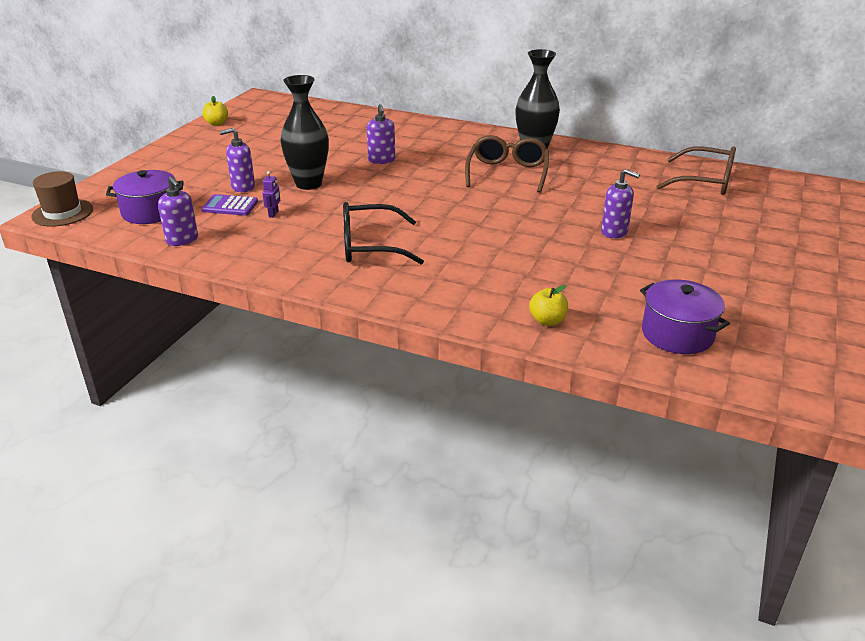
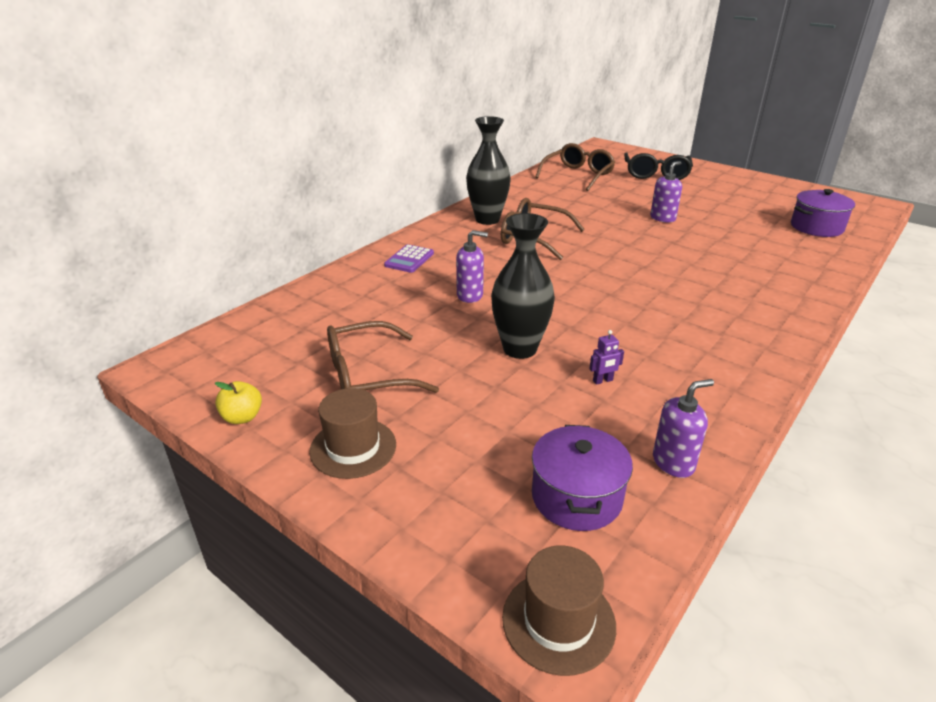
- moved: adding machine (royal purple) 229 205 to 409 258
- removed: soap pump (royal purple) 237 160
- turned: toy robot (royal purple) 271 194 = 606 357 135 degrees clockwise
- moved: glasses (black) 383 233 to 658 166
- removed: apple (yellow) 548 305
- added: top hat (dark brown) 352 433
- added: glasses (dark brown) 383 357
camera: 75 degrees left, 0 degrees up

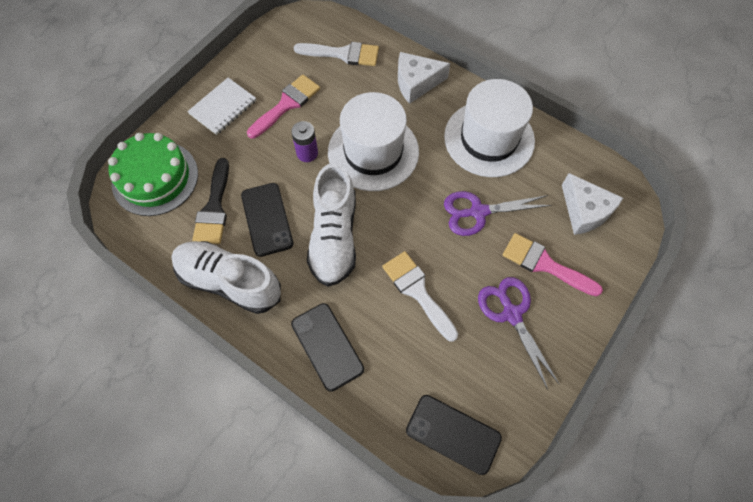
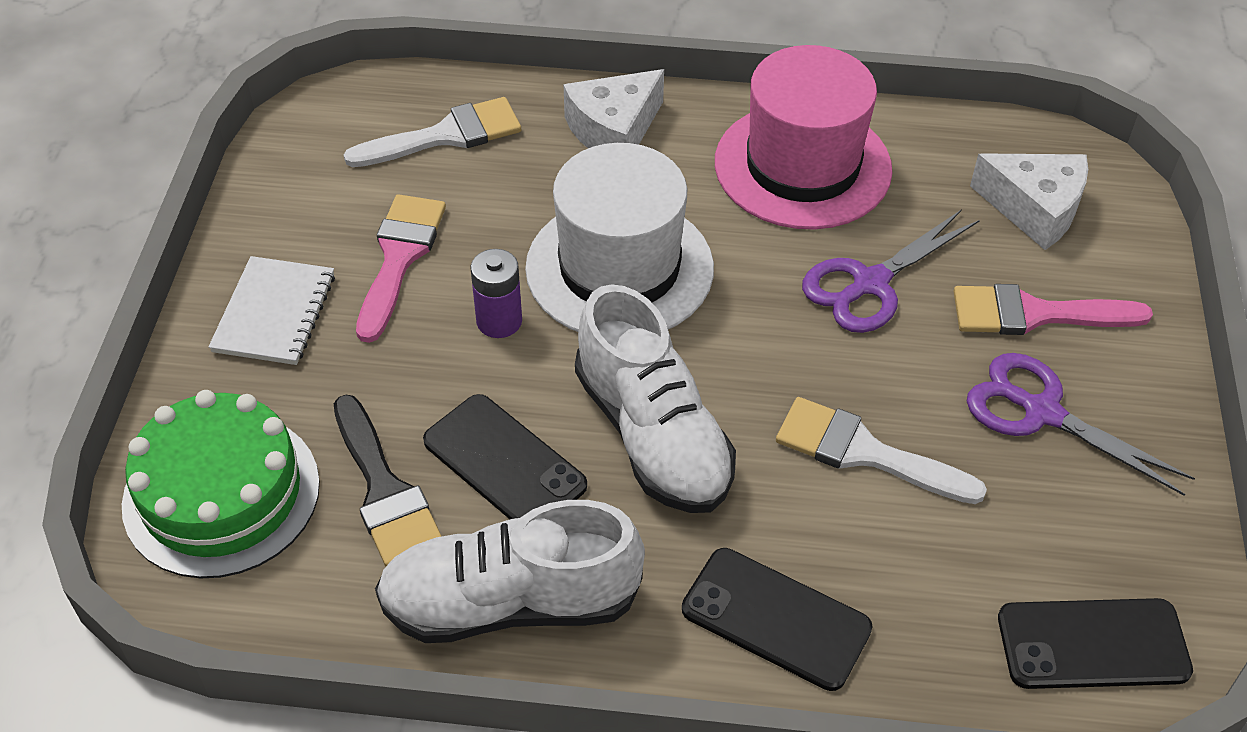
- recoloured: top hat (white) 489 128 to top hat (rose-pink) 803 137
camera: 30 degrees left, 15 degrees down

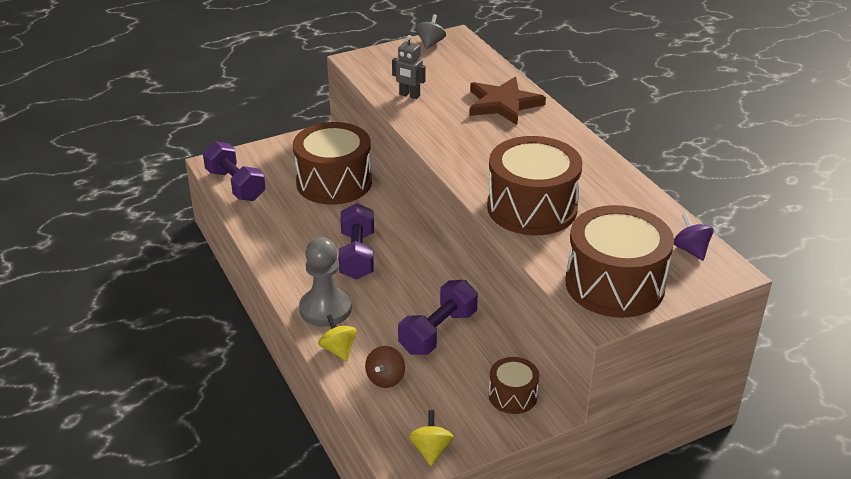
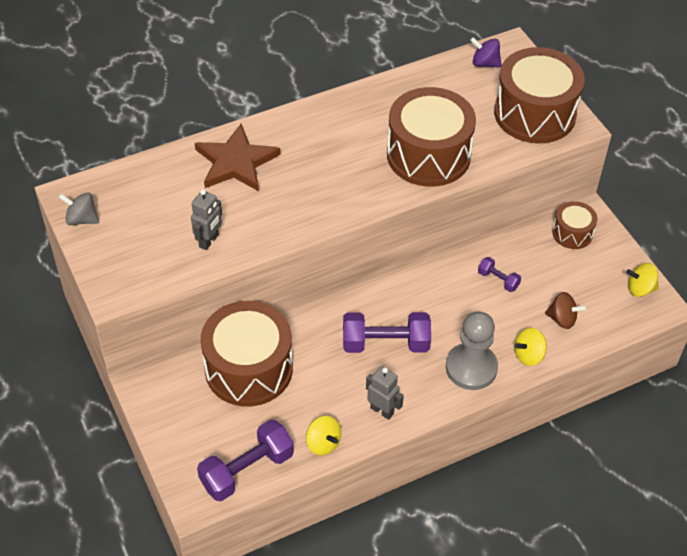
- resized: hand weight (royal purple) 438 317 = 499 274 x0.51
- turned: whirligig (royal purple) 694 237 = 486 52 45 degrees clockwise
- added: whirligig (yellow) 323 435
- added: toy robot (gray) 385 393
camera: 90 degrees left, 15 degrees up

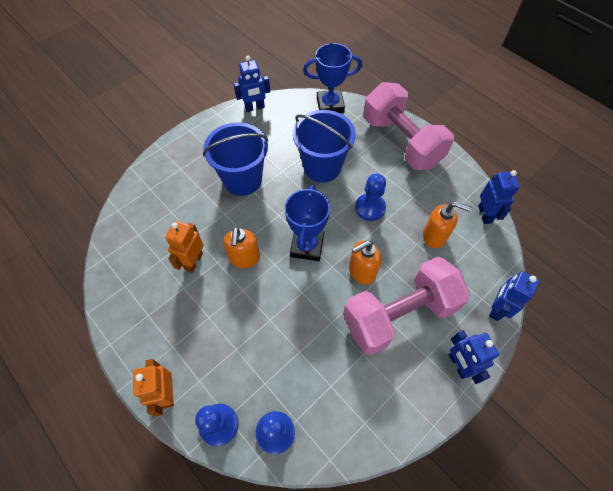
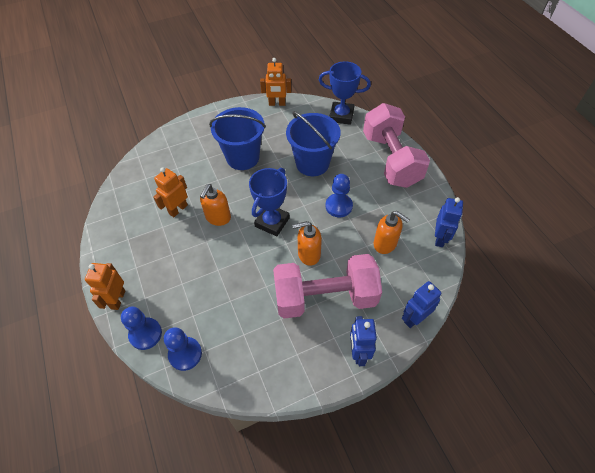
- recoloured: toy robot (blue) 252 84 to toy robot (orange) 275 82
camera: 20 degrees right, 5 degrees down

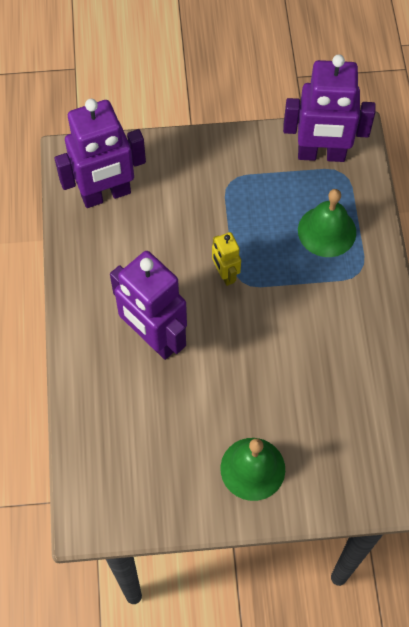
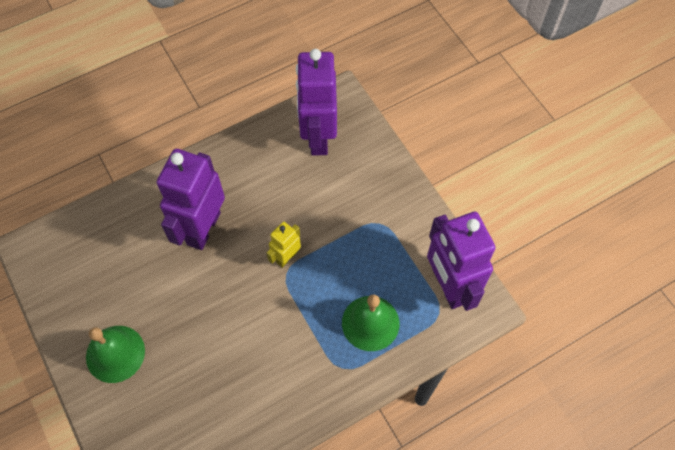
- turned: toy robot (royal purple) 100 153 = 316 102 45 degrees clockwise
camera: 65 degrees right, 0 degrees up

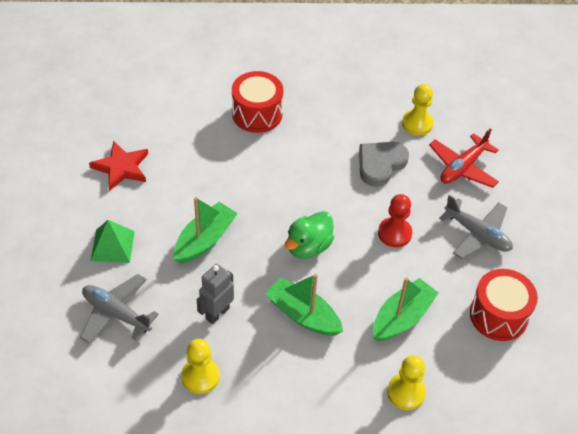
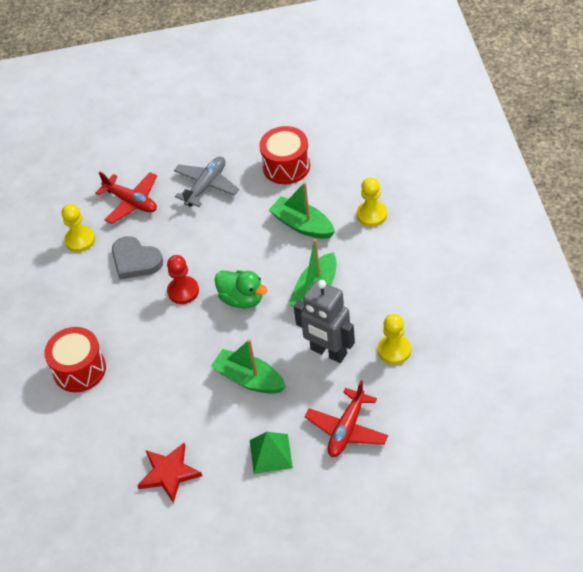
- recoloured: toy plane (gray) 119 308 to toy plane (scarlet) 346 418
- resized: toy robot (gray) 215 294 = 324 321 x1.52
- moved: chess pawn (scarlet) 395 220 to 183 279
camera: 90 degrees left, 0 degrees up

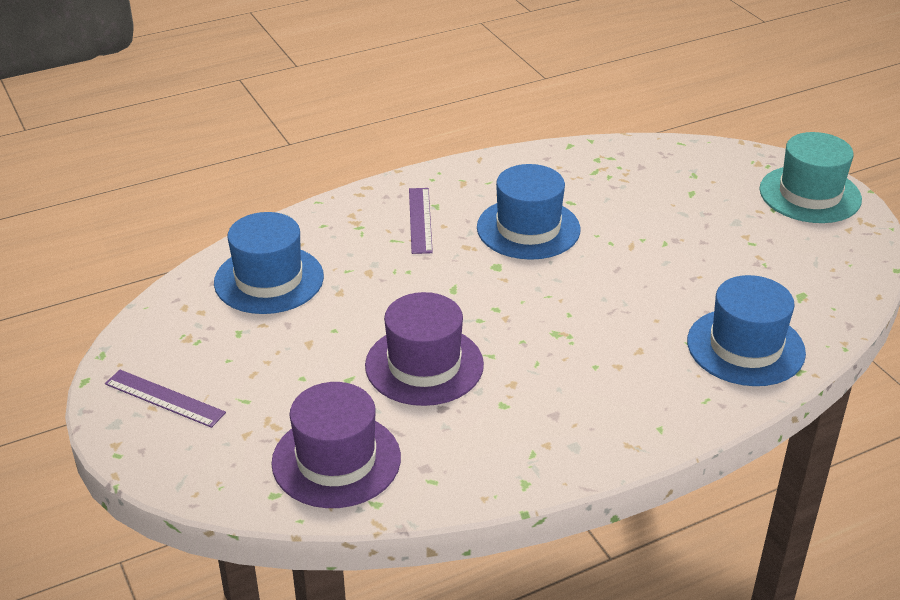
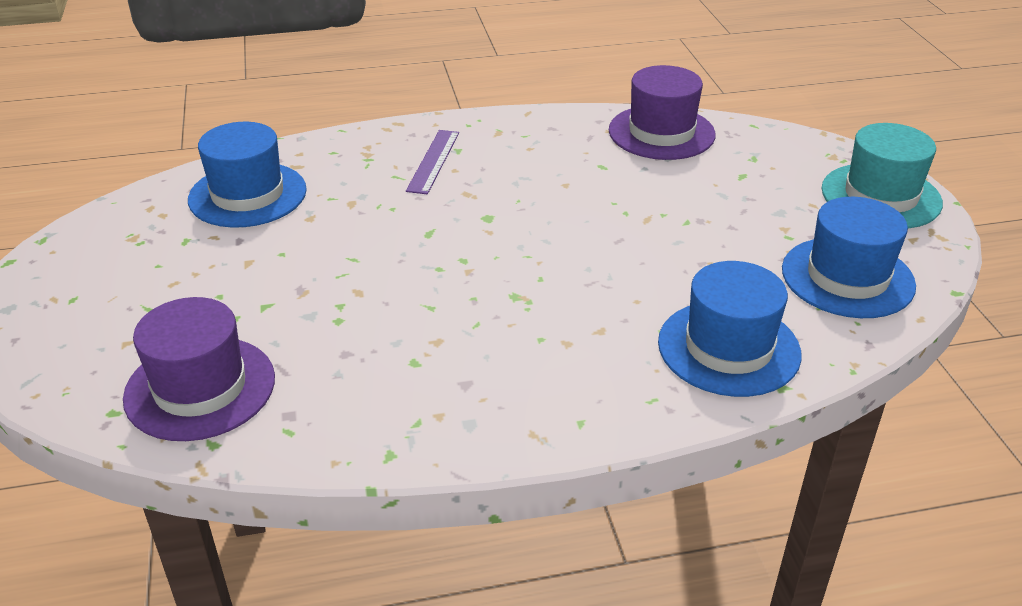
- removed: ruler (royal purple) 165 399
- moved: top hat (royal purple) 424 349 to 662 112
- moved: top hat (blue) 528 212 to 849 257
camera: 15 degrees right, 0 degrees up

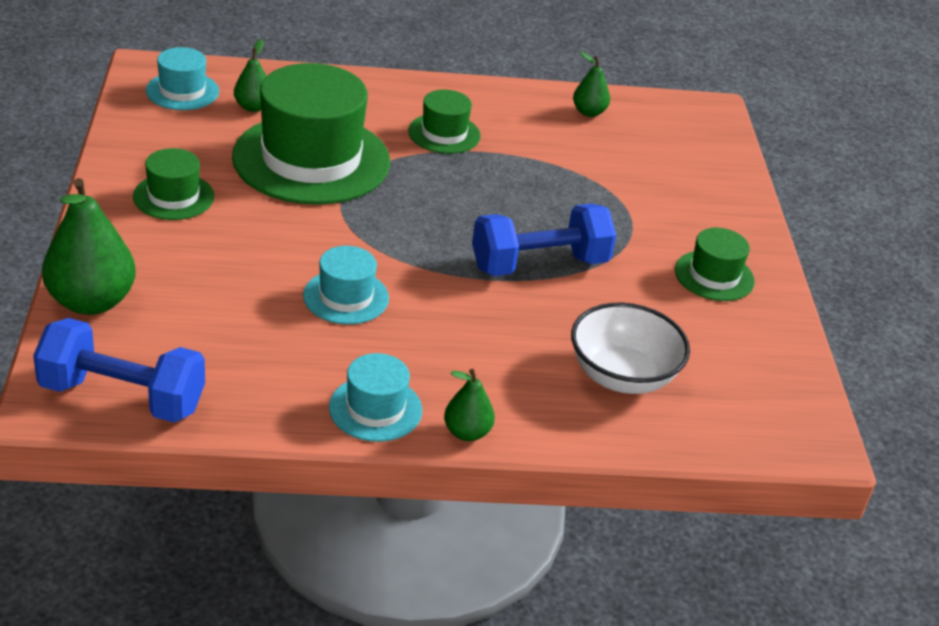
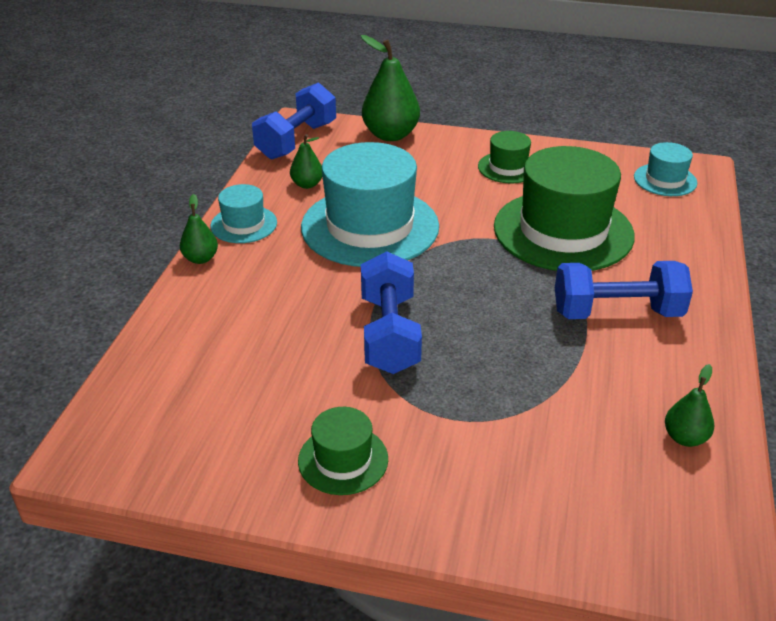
- moved: toy pear (leaf-green) 250 75 to 306 161
- resized: top hat (aqua) 346 285 = 370 204 x2.07
- replaced: top hat (leaf-green) 444 122 to hand weight (blue) 624 290
- removed: serving bowl (white) 630 348
camera: 110 degrees right, 0 degrees up

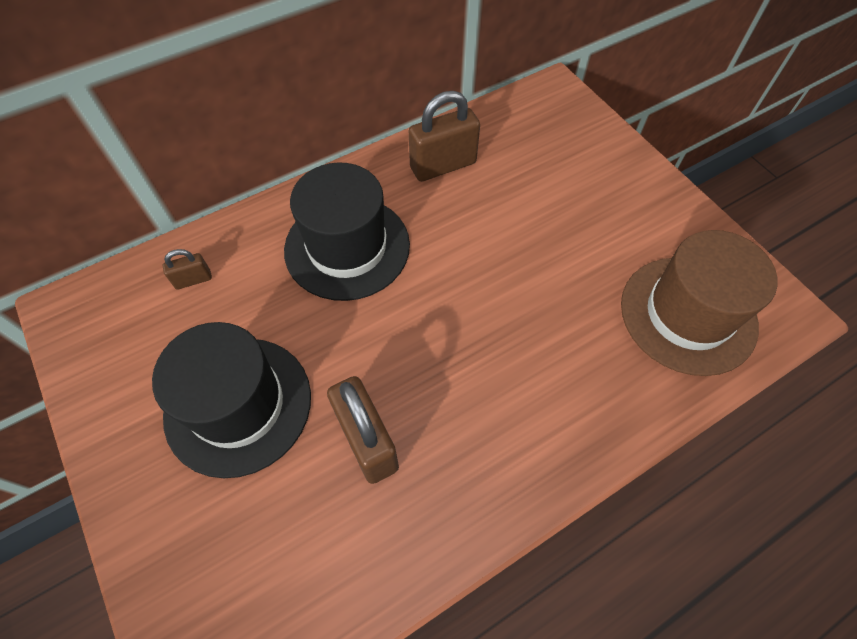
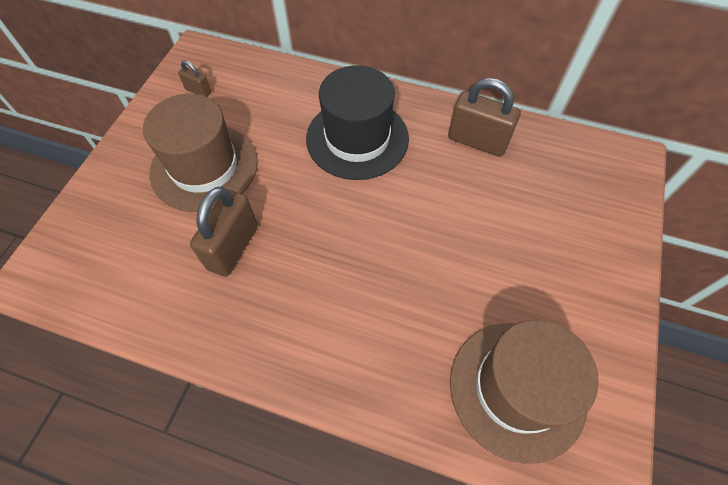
- recoloured: top hat (black) 231 400 to top hat (dark brown) 200 153
- moved: padlock (dark brown) 187 269 to 194 78
camera: 50 degrees right, 0 degrees up

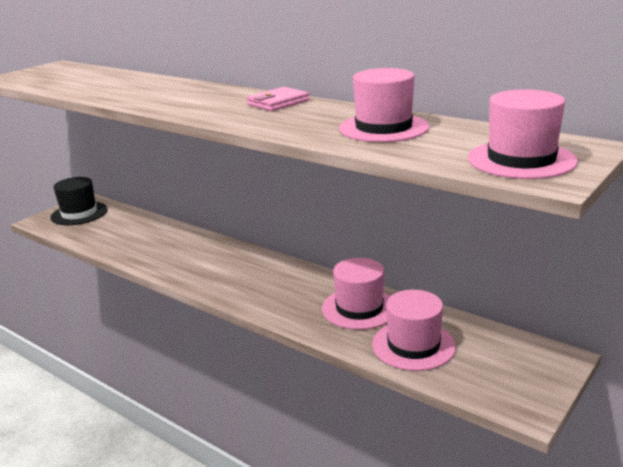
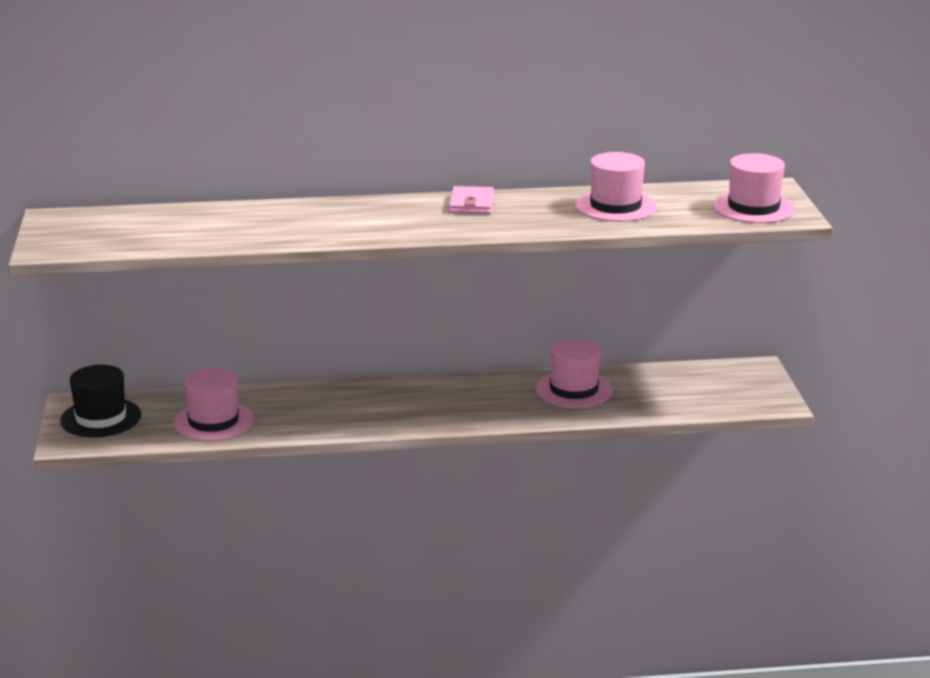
- moved: top hat (rose-pink) 414 330 to 213 404
camera: 45 degrees left, 0 degrees up

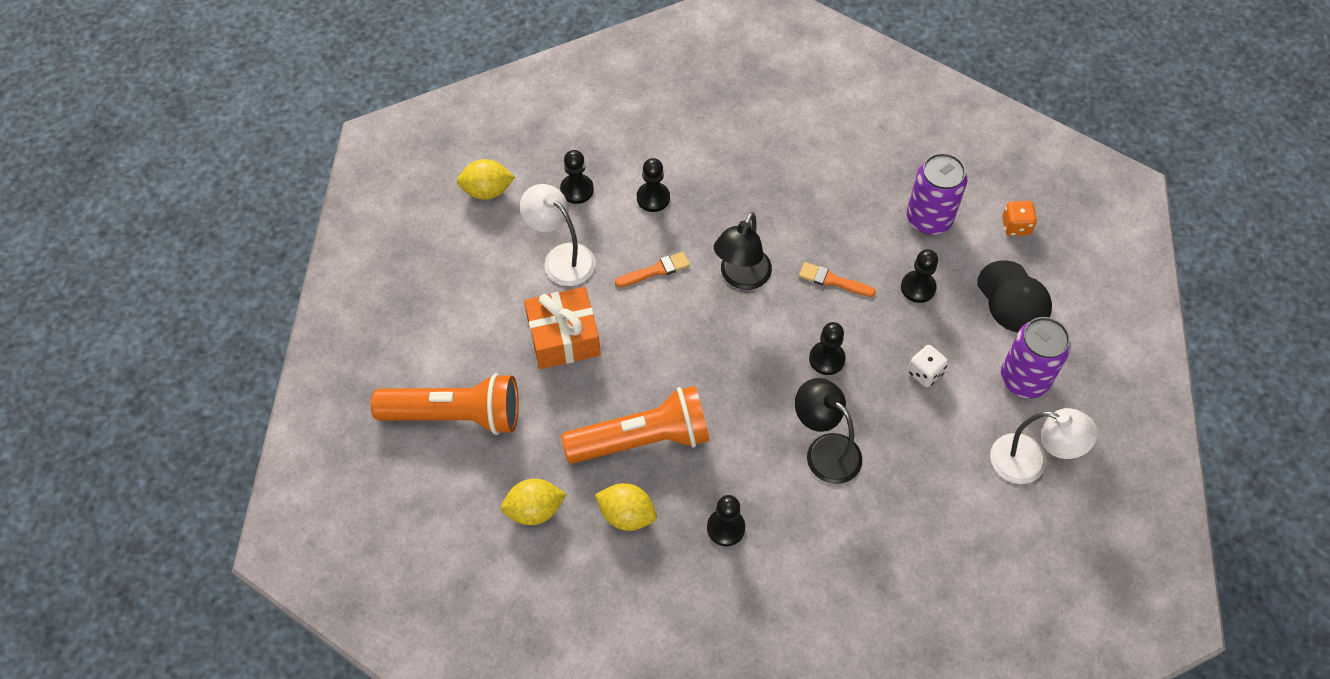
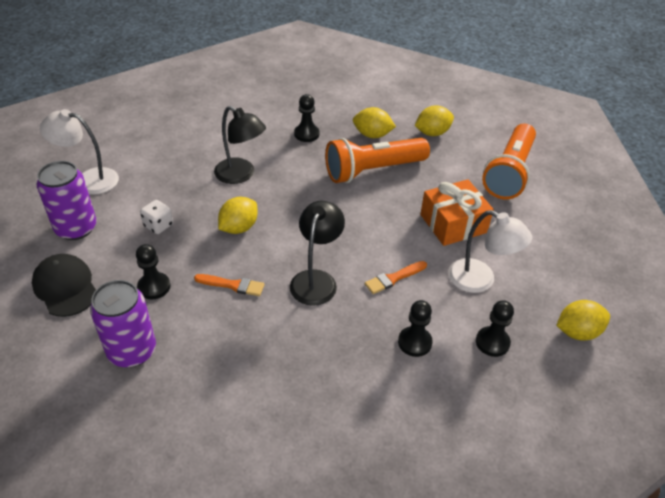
- turned: pocket torch (orange) 445 404 = 509 161 60 degrees counterclockwise
- replaced: chess pawn (black) 827 348 to toy lemon (yellow) 238 215
- removed: game die (orange) 1019 218
camera: 170 degrees right, 15 degrees down

